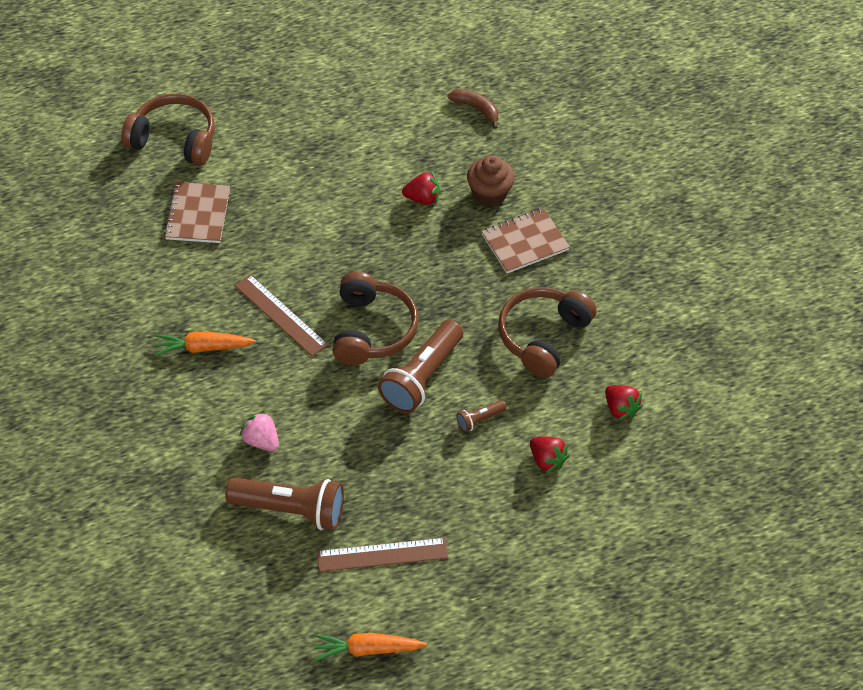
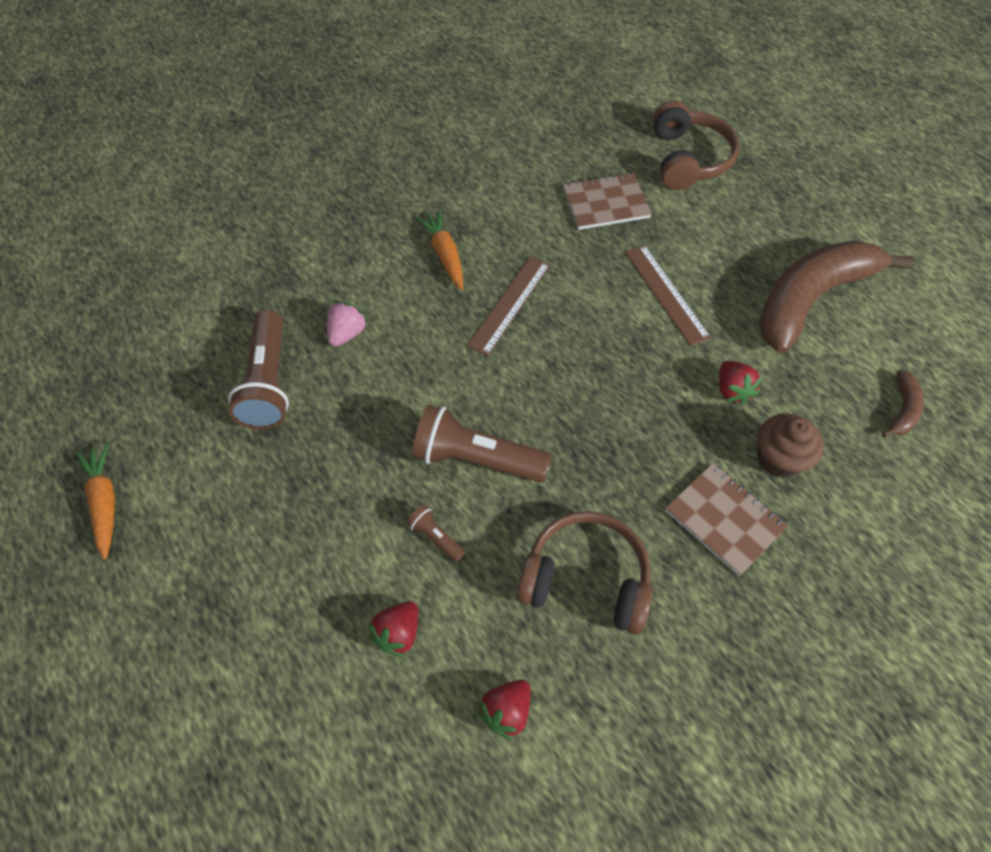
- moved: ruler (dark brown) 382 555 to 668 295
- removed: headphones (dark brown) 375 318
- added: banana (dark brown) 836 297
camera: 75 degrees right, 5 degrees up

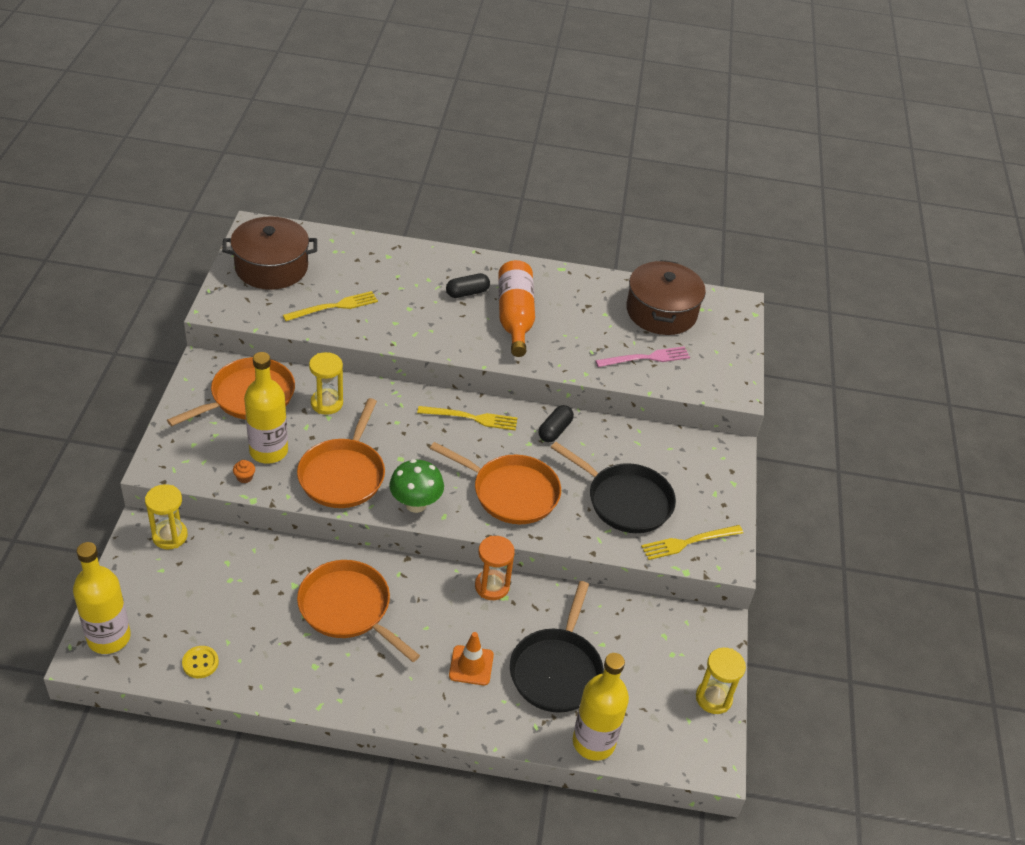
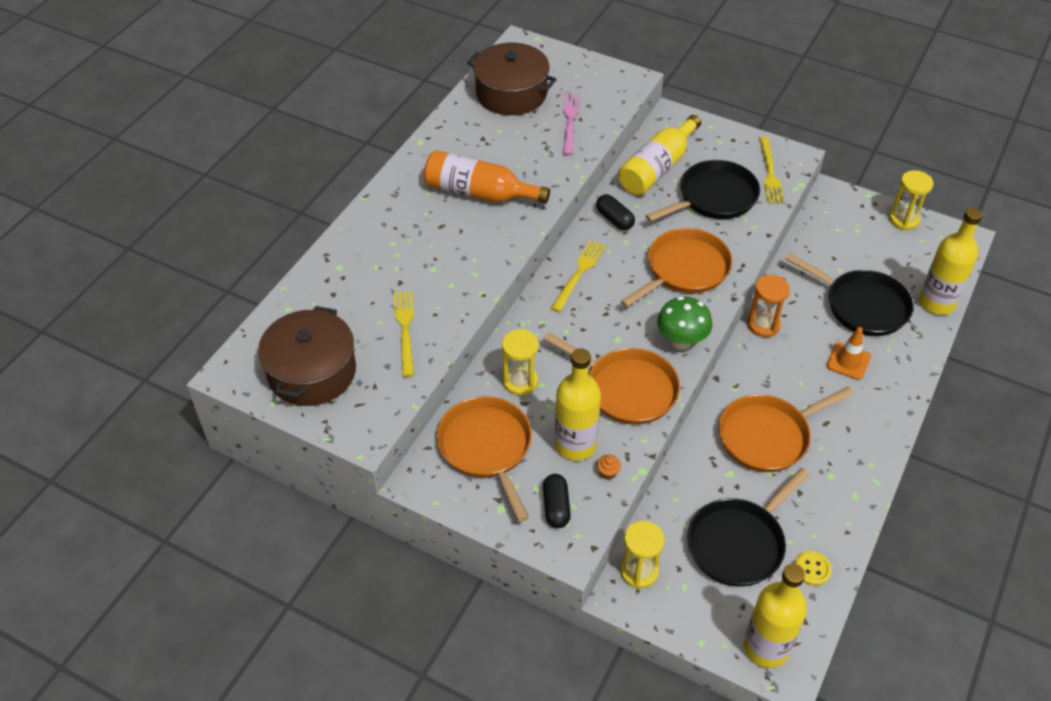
- moved: pill (black) 468 285 to 557 501
- added: drink bottle (yellow) 659 155
- added: frying pan (black) 748 527
camera: 65 degrees left, 5 degrees up

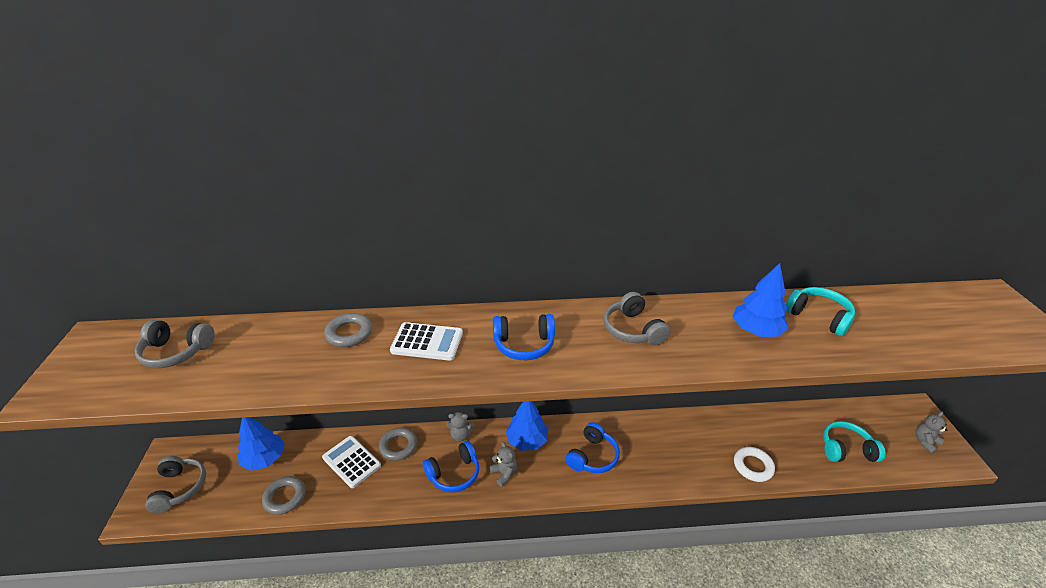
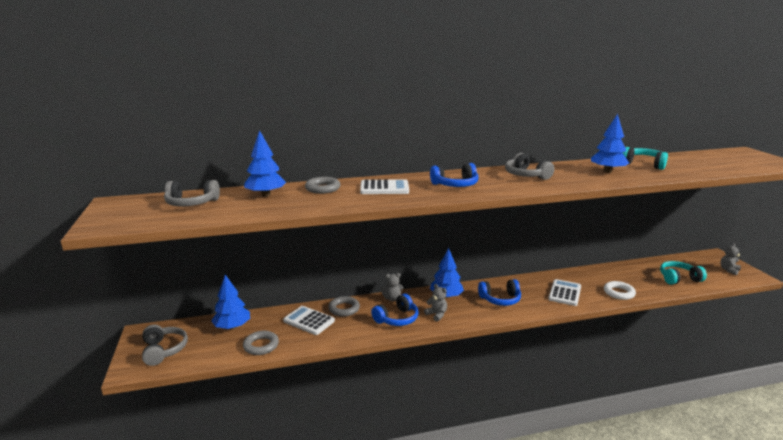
- turned: headphones (blue) 592 447 = 499 292 60 degrees clockwise
- added: fir tree (blue) 265 163
- added: adding machine (white) 564 292
camera: 10 degrees left, 15 degrees down

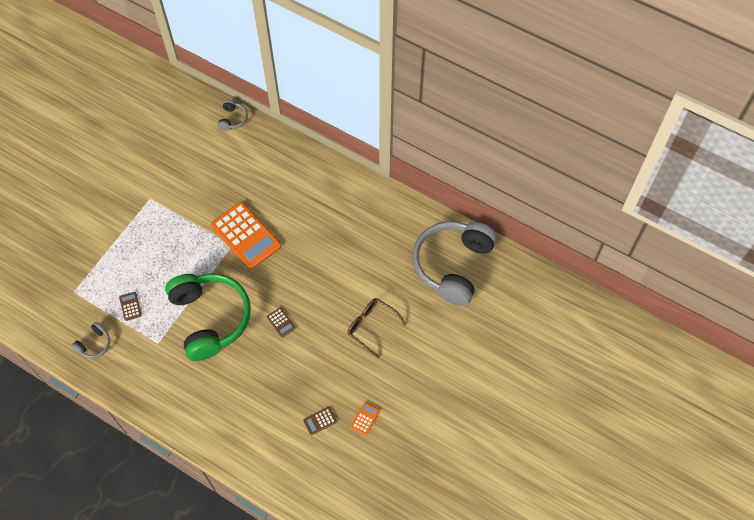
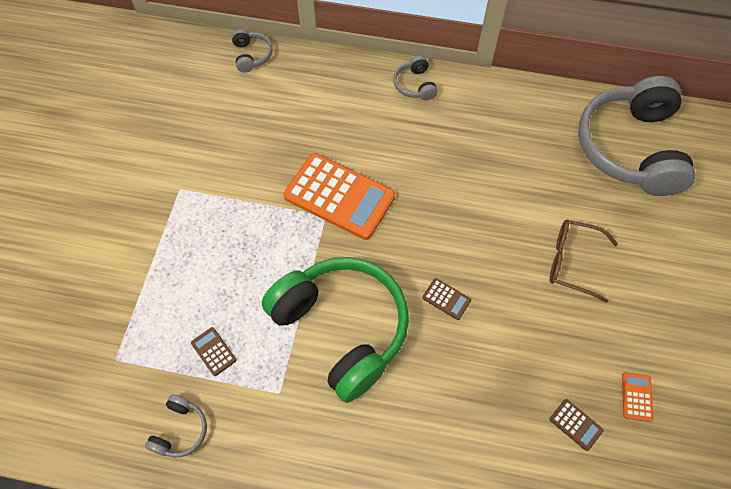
- turned: adding machine (dark brown) 320 421 = 576 425 90 degrees counterclockwise
- added: headphones (gray) 415 78
camera: 20 degrees left, 0 degrees up

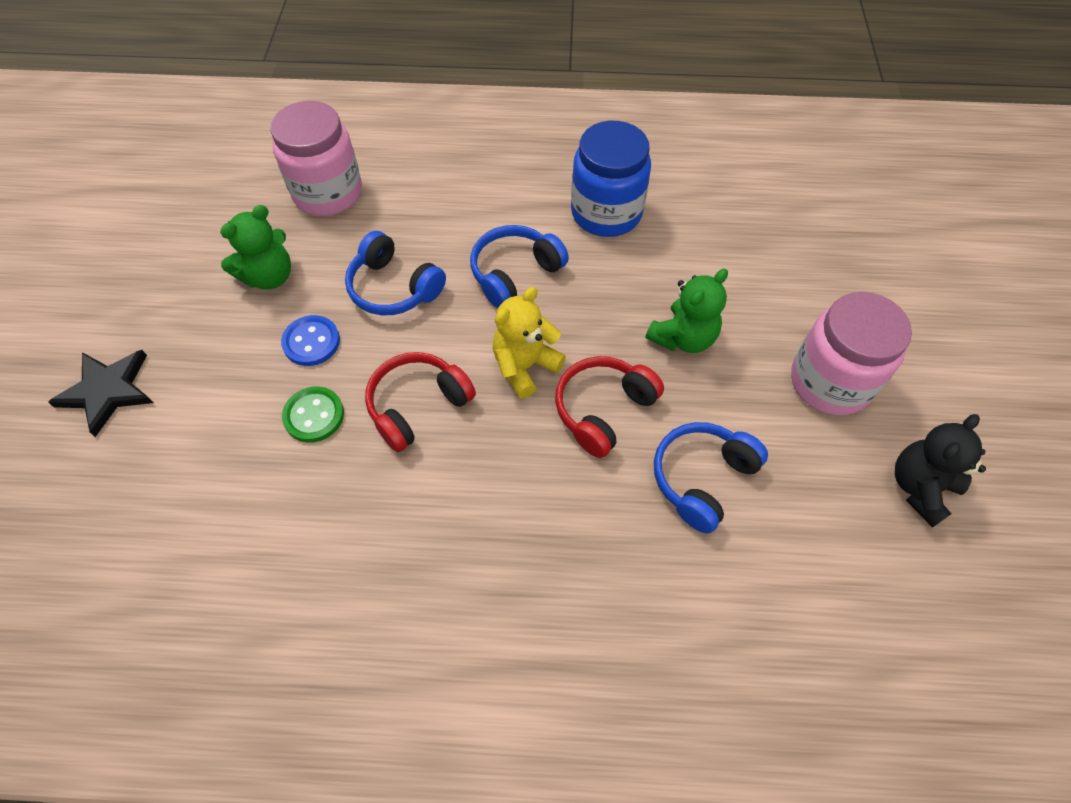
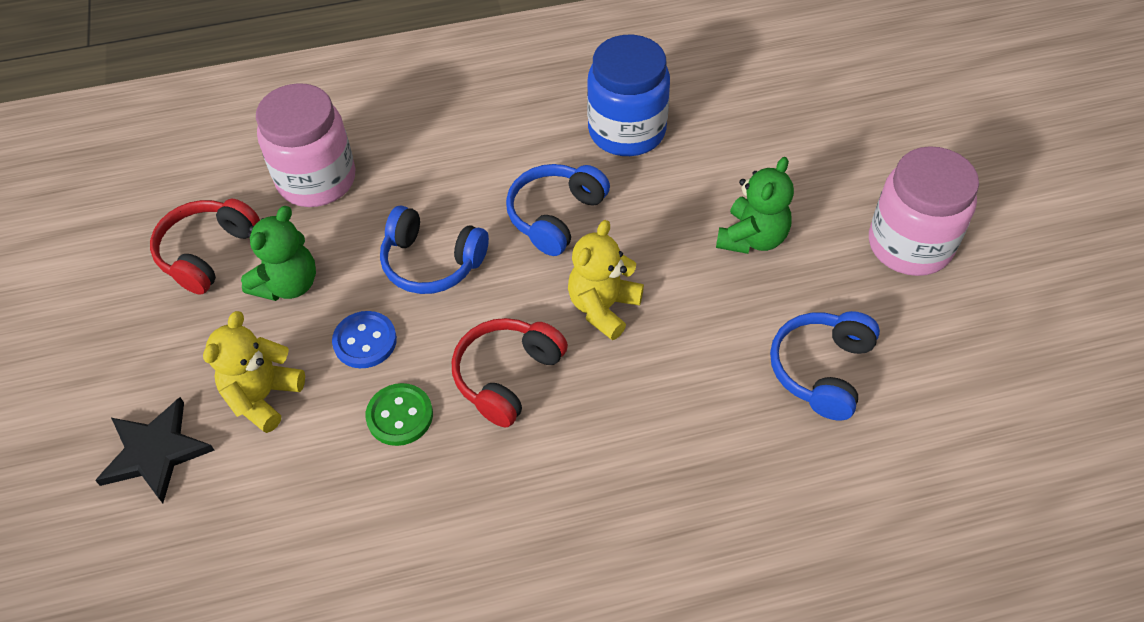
- moved: headphones (scarlet) 609 407 to 205 247
- removed: stuffed bear (black) 940 471
- added: stuffed bear (yellow) 254 372
camera: 15 degrees left, 5 degrees down

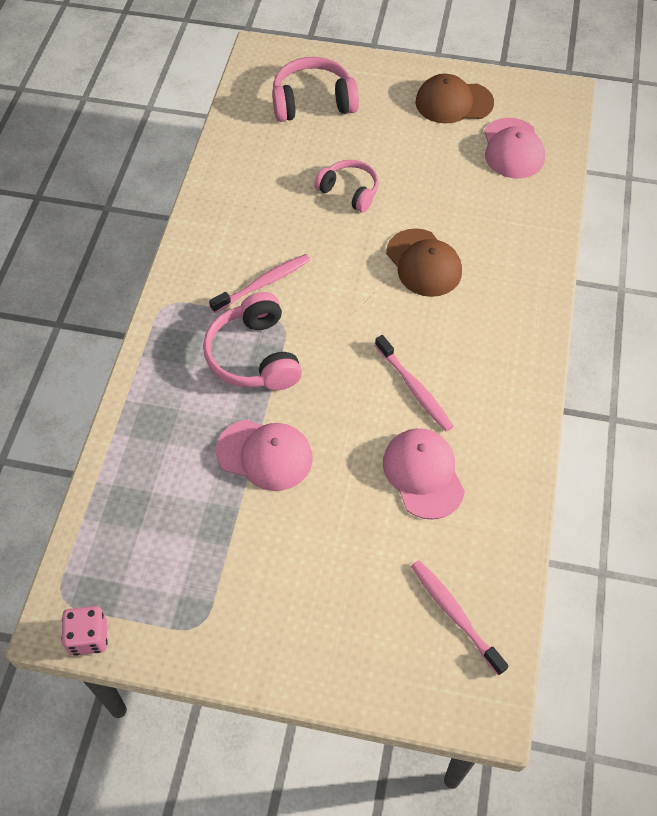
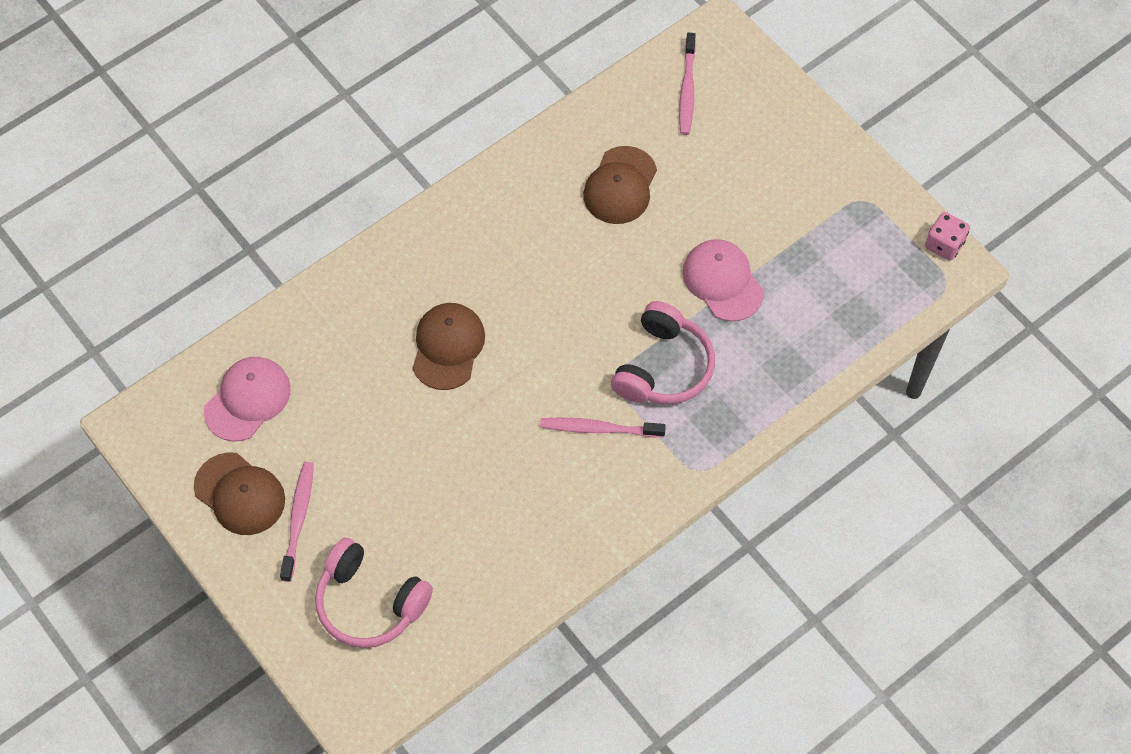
- removed: headphones (rose-pink) 346 186
- moved: toothbrush (rose-pink) 414 383 to 297 522
- recoloured: cap (rose-pink) 424 474 to cap (dark brown) 620 185
camera: 140 degrees left, 5 degrees up

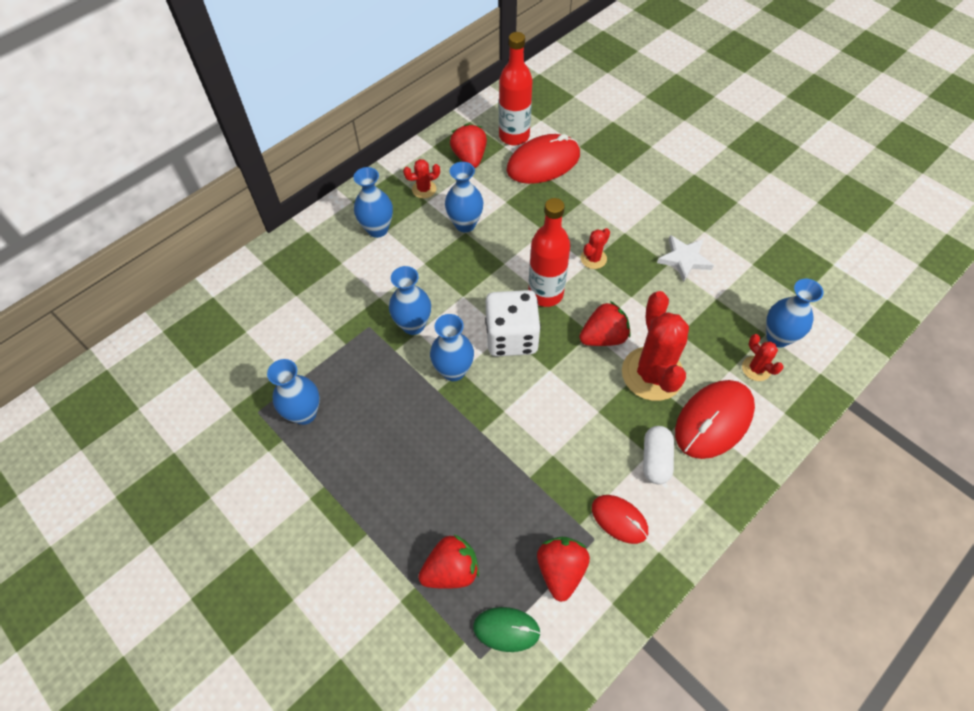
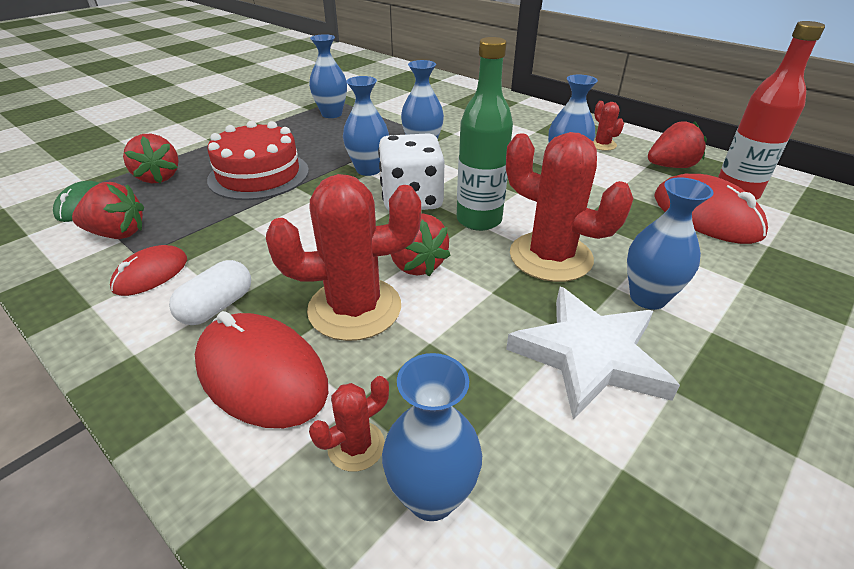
- moved: tall vase (blue) 373 202 to 670 243
- recoloured: drink bottle (scarlet) 549 252 to drink bottle (leaf-green) 485 134
- resized: saguaro cactus (scarlet) 595 248 = 569 207 x2.14
- turned: pill (white) 658 455 = 210 292 60 degrees counterclockwise
- resized: star shape (white) 685 258 = 593 353 x1.60
- added: layer cake (scarlet) 258 160
camera: 85 degrees right, 20 degrees down

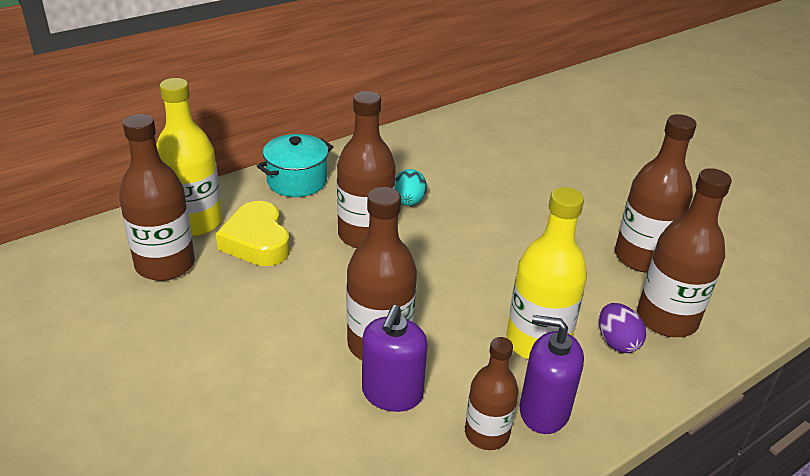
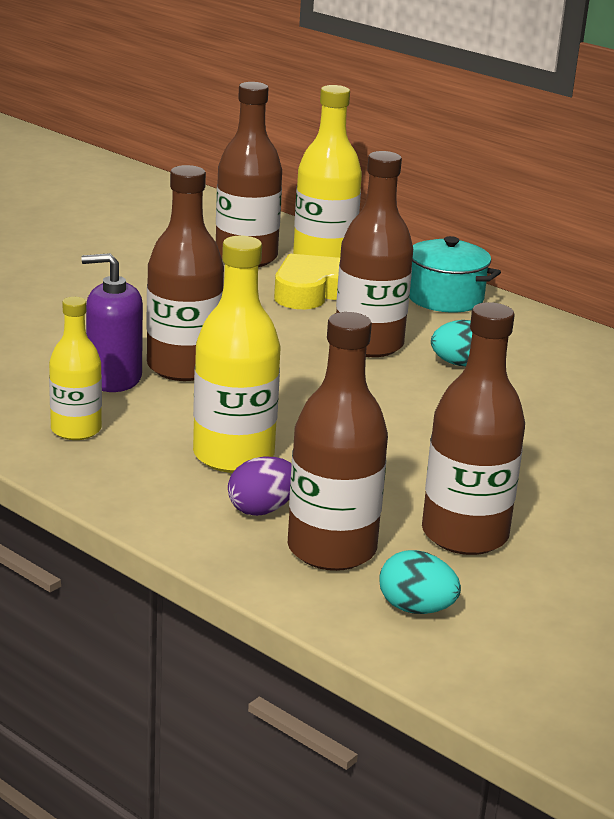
- recoloured: drink bottle (dark brown) 491 393 to drink bottle (yellow) 75 368
- removed: soap pump (royal purple) 552 374
- added: toy egg (aqua) 420 582
camera: 75 degrees right, 10 degrees down

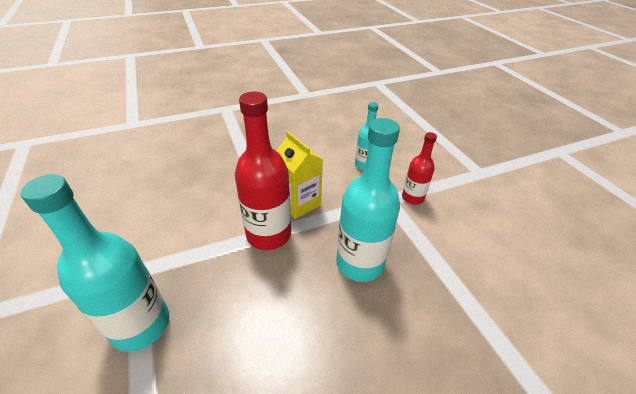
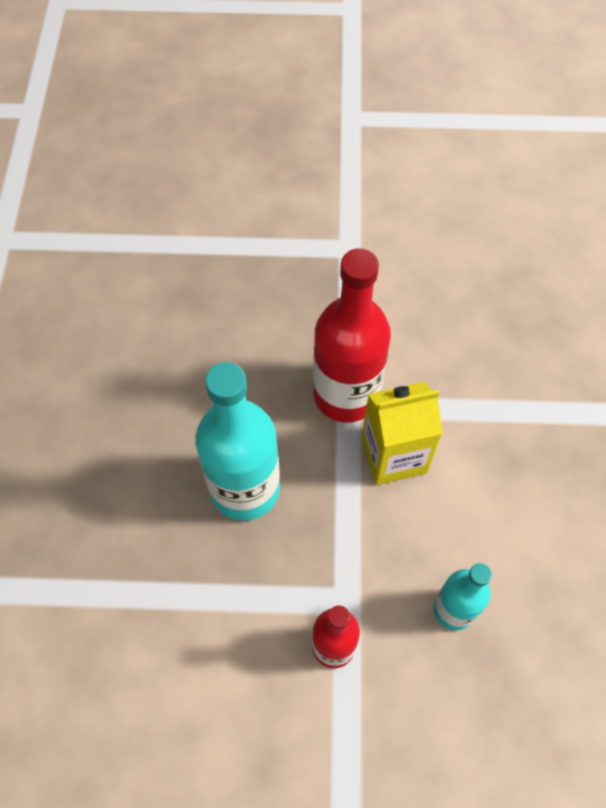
- removed: drink bottle (aqua) 95 263
camera: 115 degrees right, 20 degrees up

